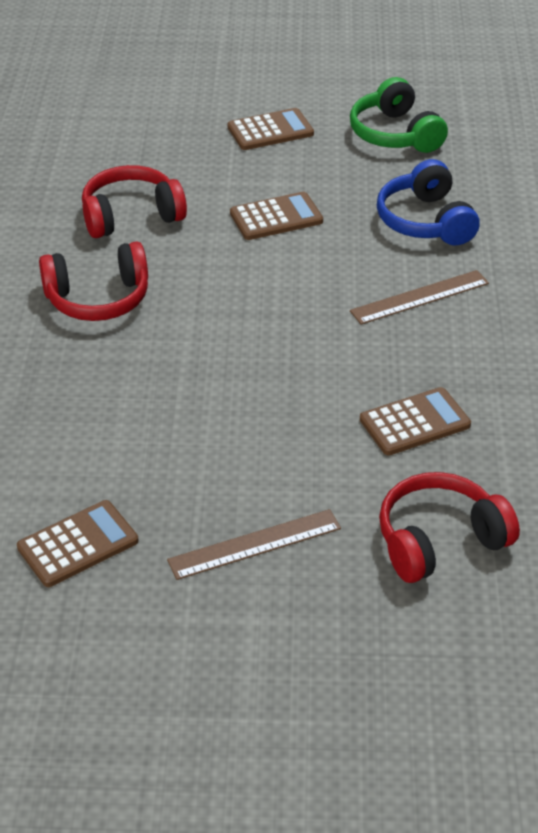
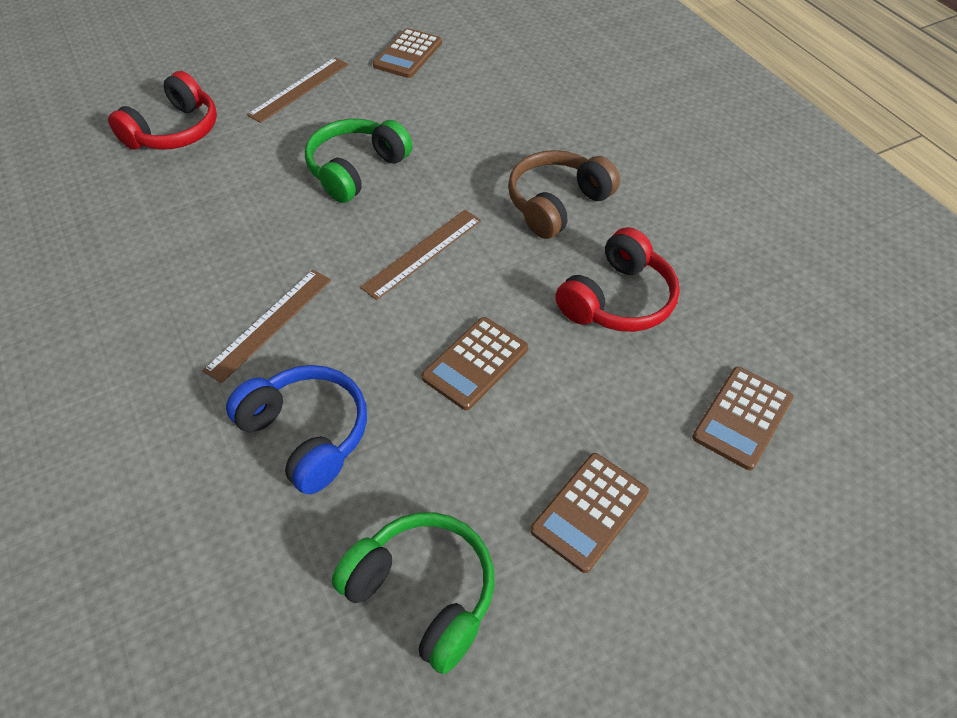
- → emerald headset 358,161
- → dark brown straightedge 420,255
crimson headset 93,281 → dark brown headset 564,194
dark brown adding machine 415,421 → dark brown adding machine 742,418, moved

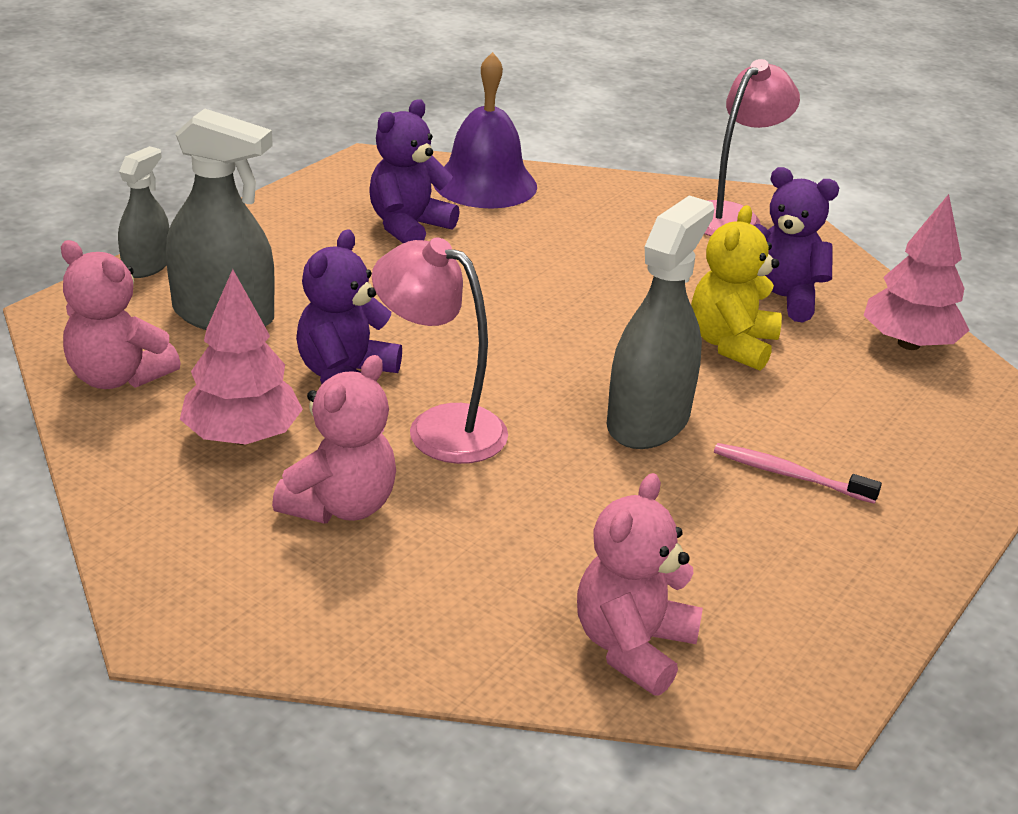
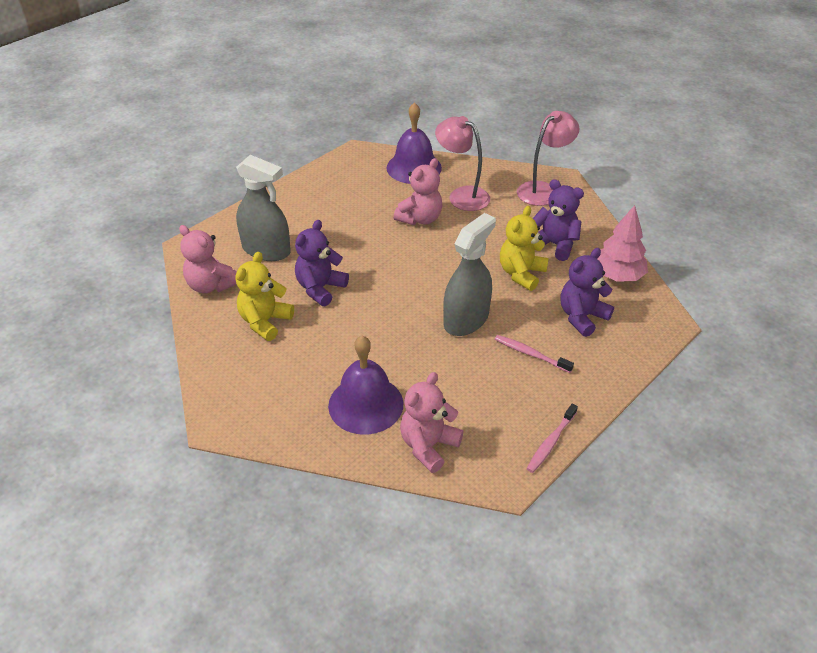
pink fir tree 241,357 → bright yellow teddy bear 265,296
- → royal purple school bell 365,385
pink teddy bear 334,439 → pink teddy bear 418,191, moved
pink desk lamp 440,351 → pink desk lamp 462,163, moved
- → pink tooth brush 552,438
royal purple teddy bear 414,171 → royal purple teddy bear 587,292, moved
ash-grey spray cleaner 144,212 → -

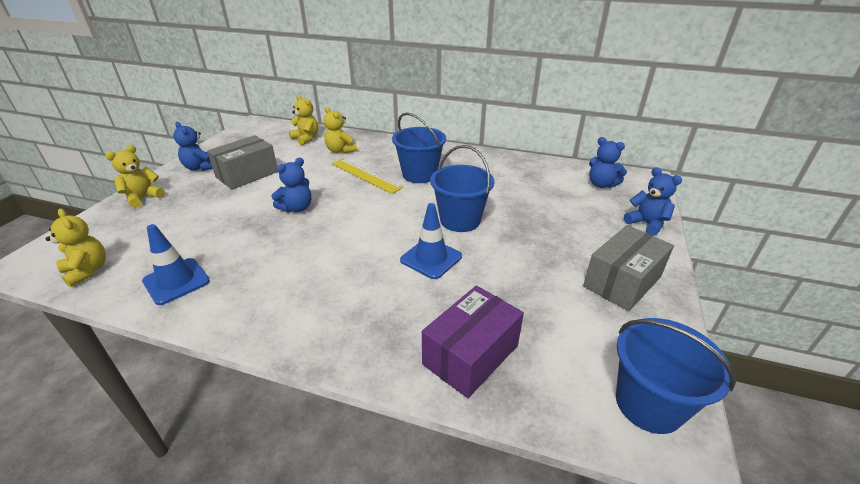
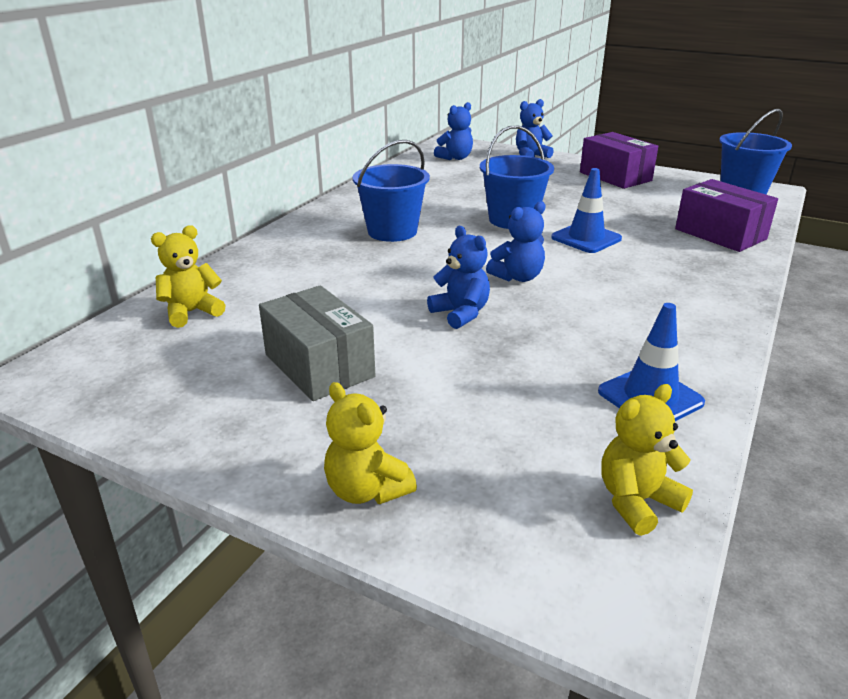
blue teddy bear 193,146 → blue teddy bear 516,241, moved
ash-grey package 628,268 → royal purple package 619,160
bright yellow teddy bear 340,130 → -
bright yellow straightedge 367,176 → -

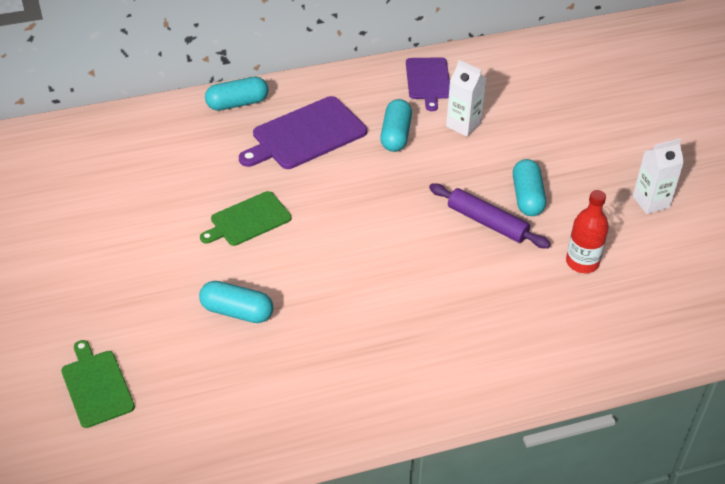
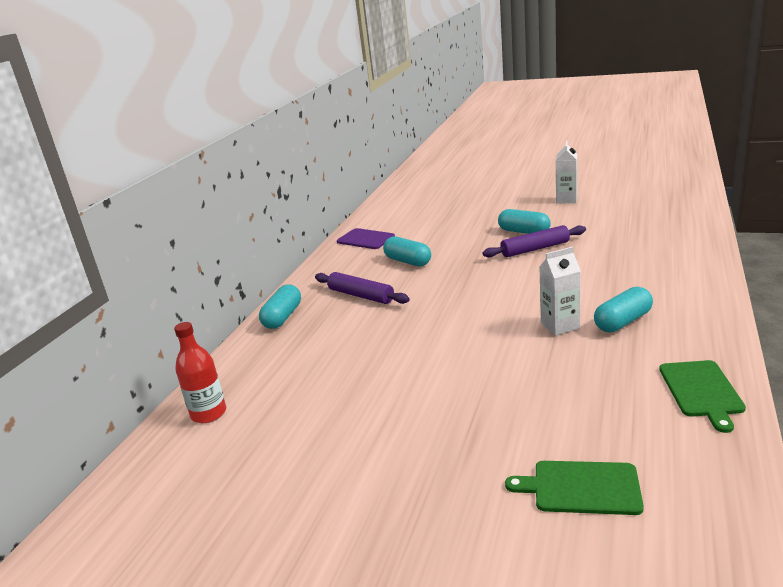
crimson drink bottle 587,231 → crimson drink bottle 200,372, moved
royal purple chopping board 303,132 → royal purple rolling pin 362,288
white juice carton 466,98 → white juice carton 560,291, moved
turquoise pill 236,302 → turquoise pill 623,309, moved
emerald chopping board 246,218 → emerald chopping board 702,396, moved

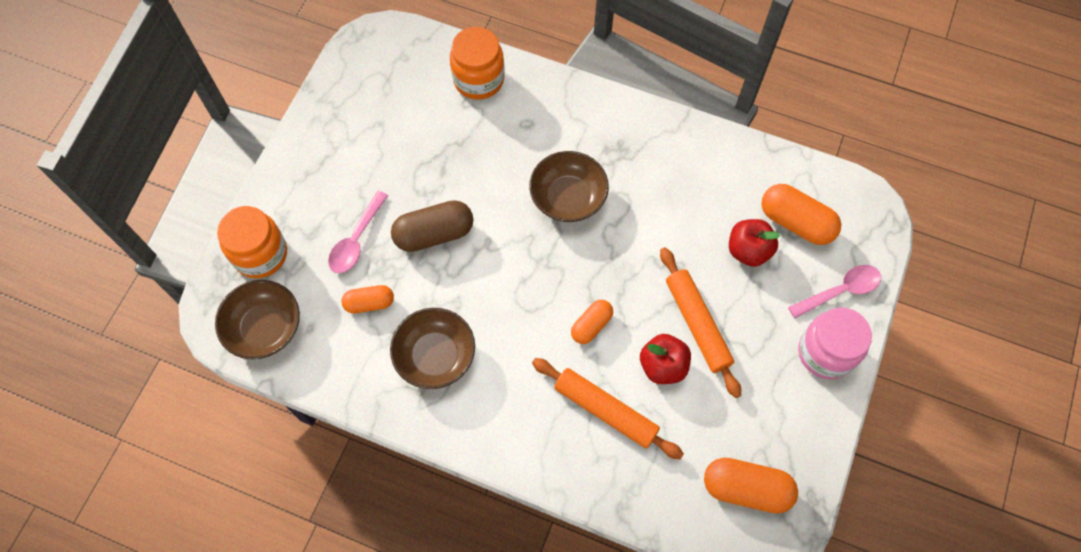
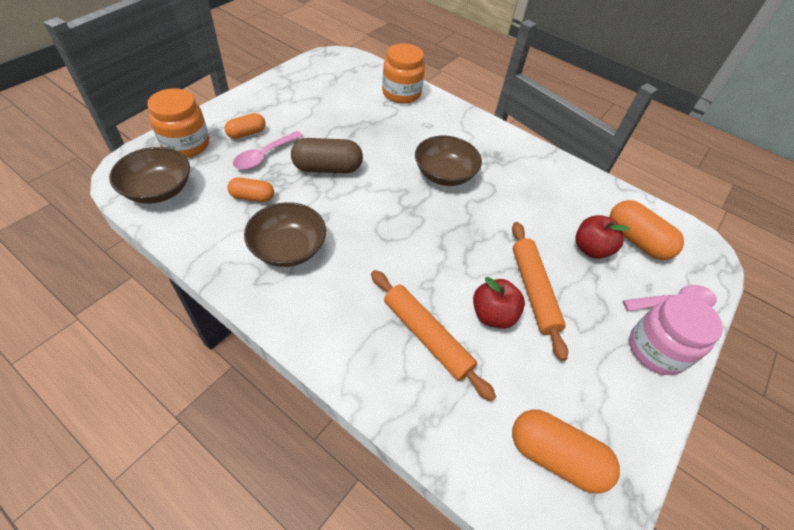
bright orange pill 592,322 → bright orange pill 245,126, moved

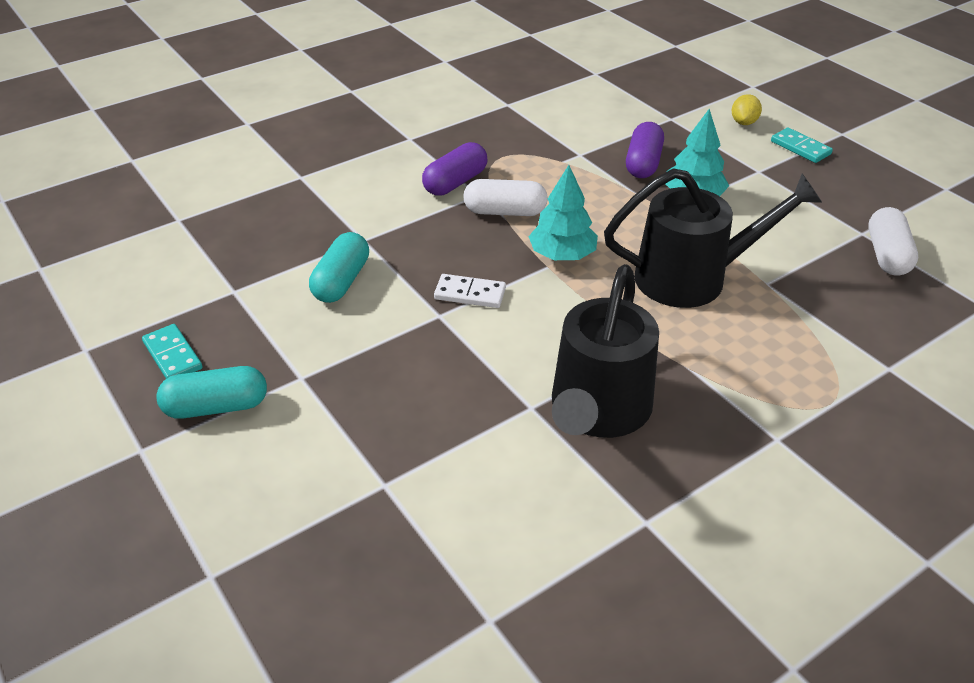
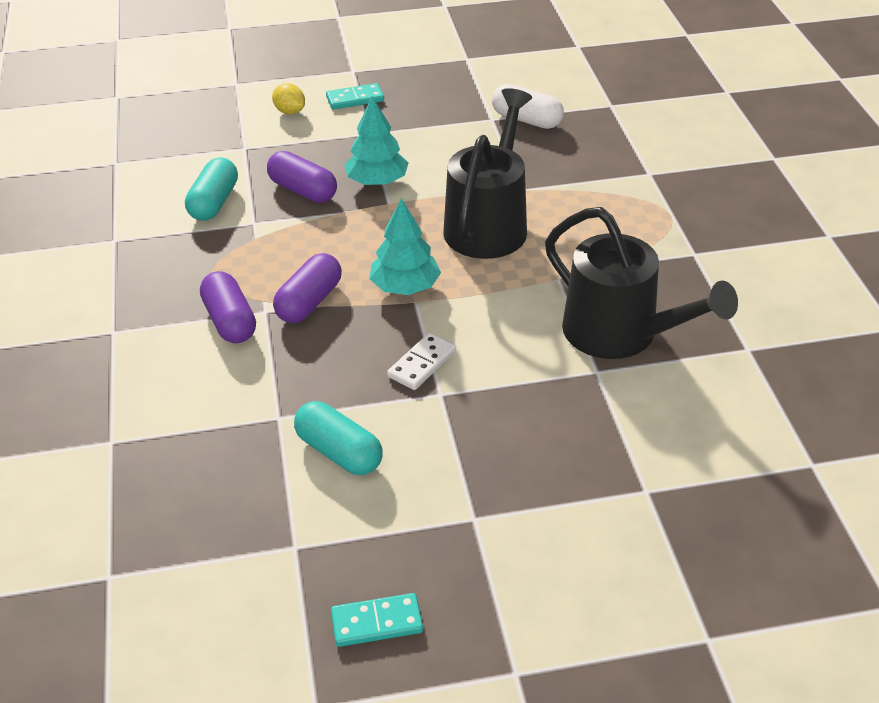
turquoise pill 211,392 → turquoise pill 211,189, moved
white pill 505,197 → royal purple pill 307,288

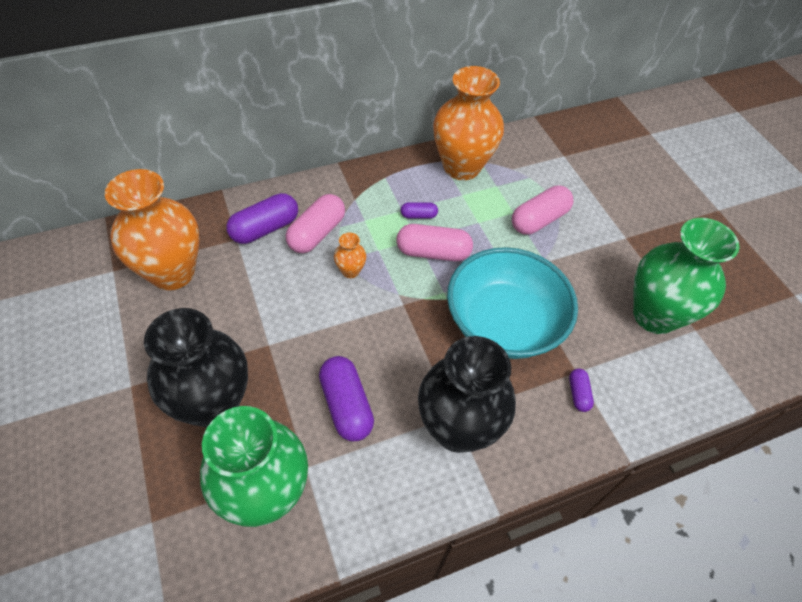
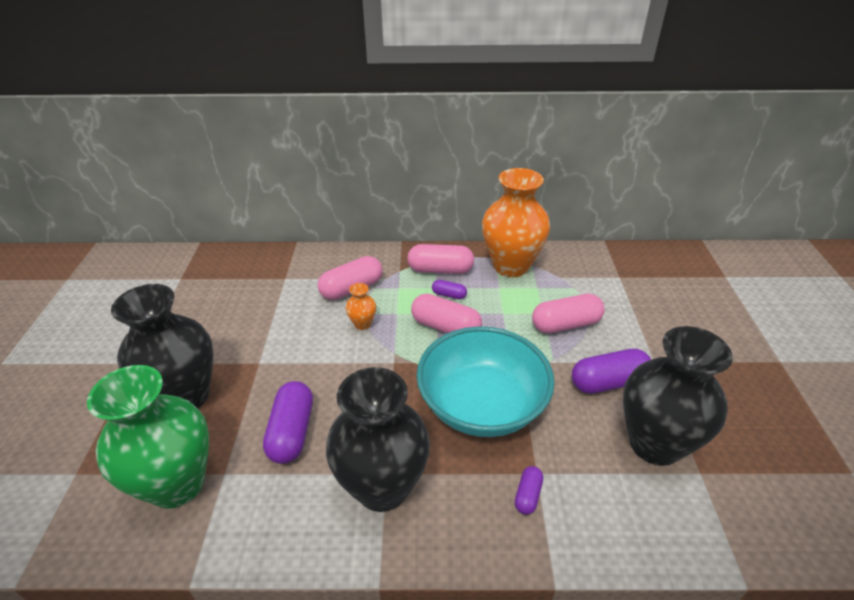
- → pink pill 440,259
royal purple pill 262,218 → royal purple pill 611,371, moved
emerald flower vase 686,276 → ebony flower vase 678,396
bright orange flower vase 152,229 → -

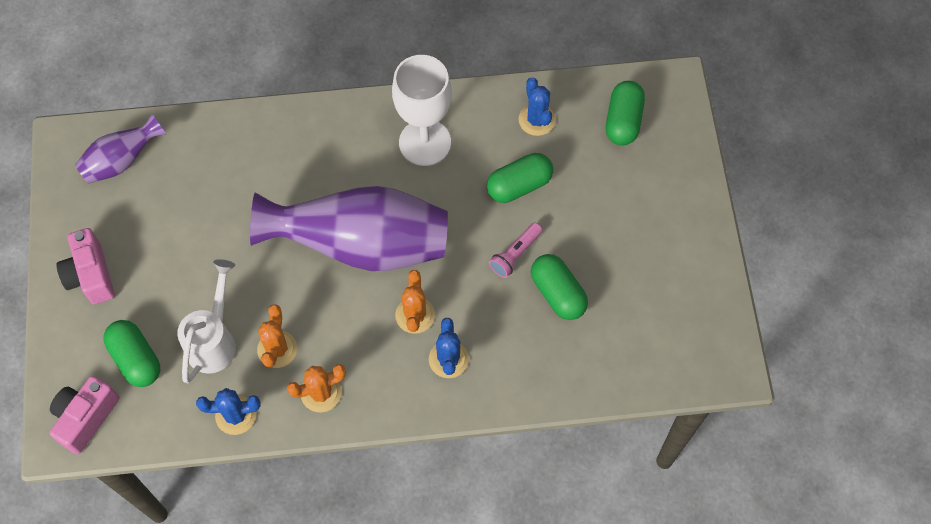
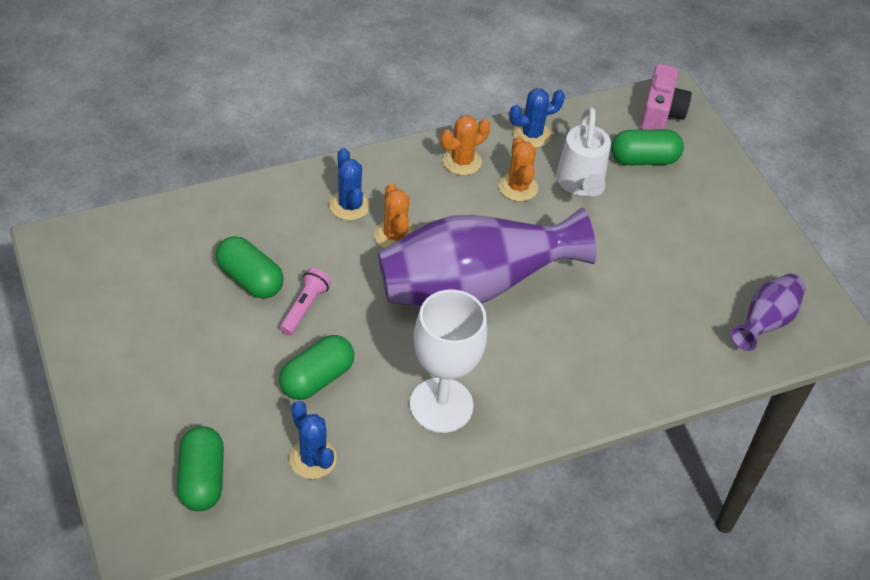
emerald pill 131,353 → emerald pill 647,147, 45 degrees counterclockwise
pink camera 85,266 → -

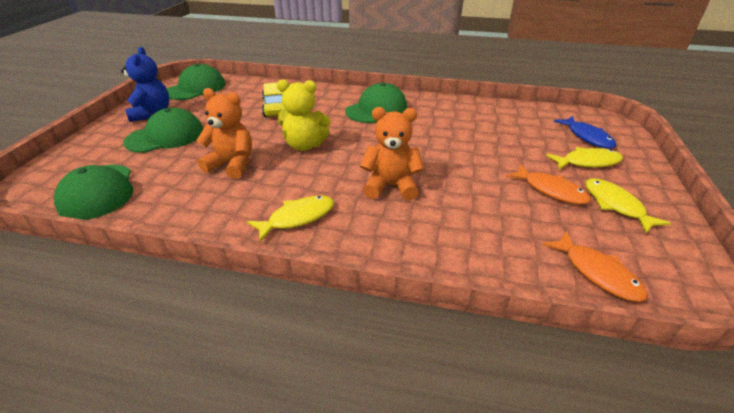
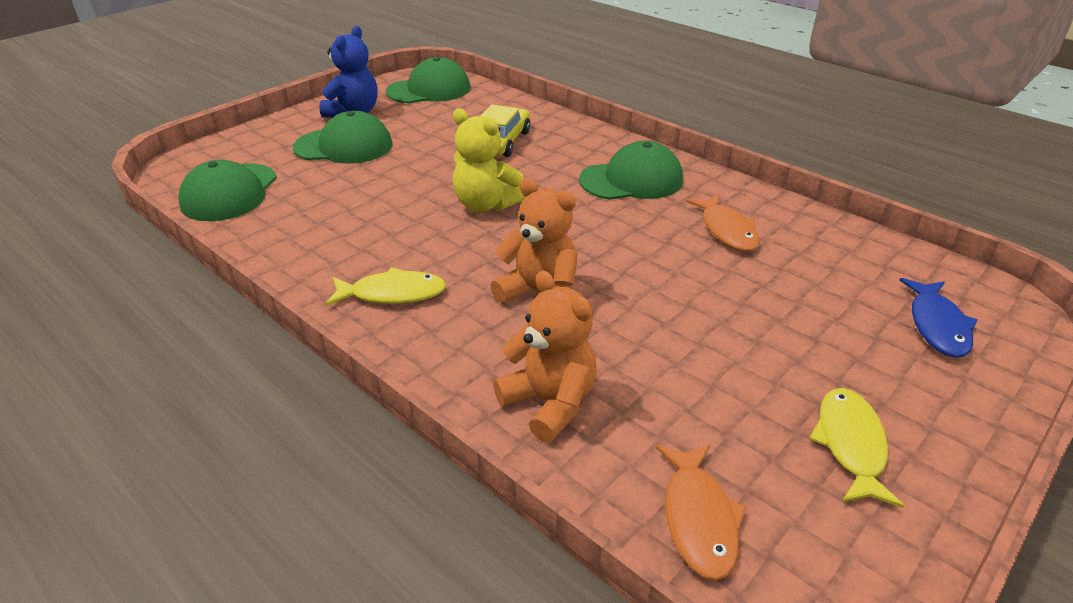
bright orange teddy bear 224,133 → bright orange teddy bear 545,357, moved
bright orange fish 548,184 → bright orange fish 723,222, moved
bright yellow fish 584,158 → -

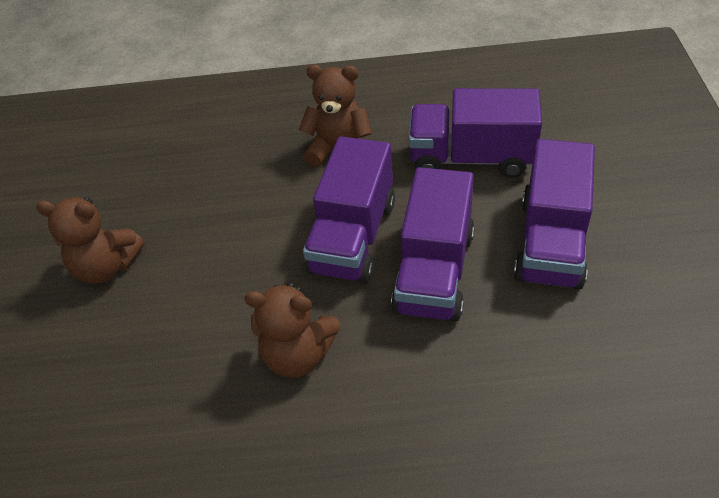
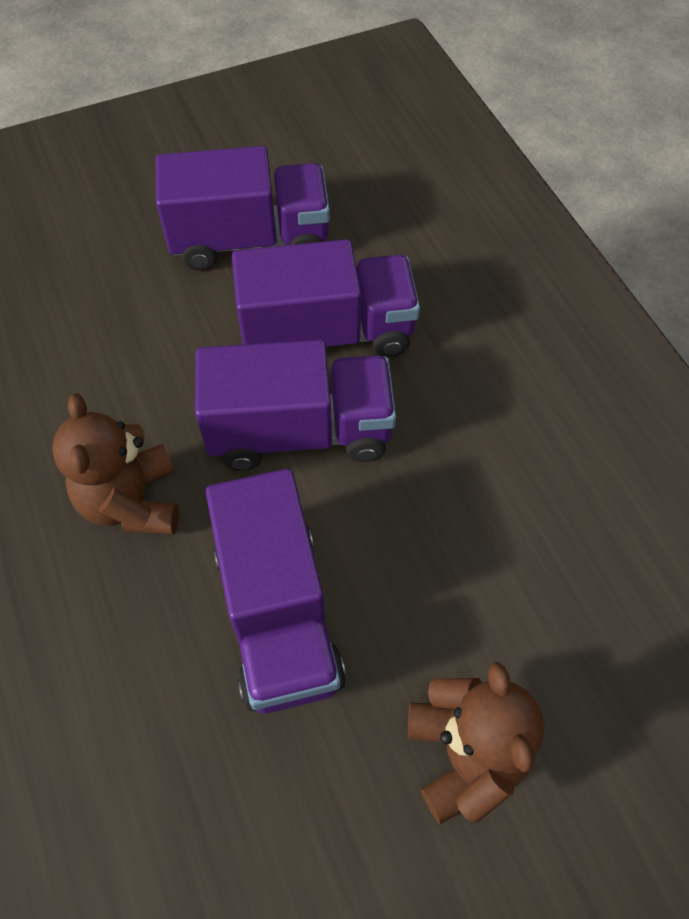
royal purple toy truck 475,133 → royal purple toy truck 276,591, moved
dark brown teddy bear 292,330 → -

